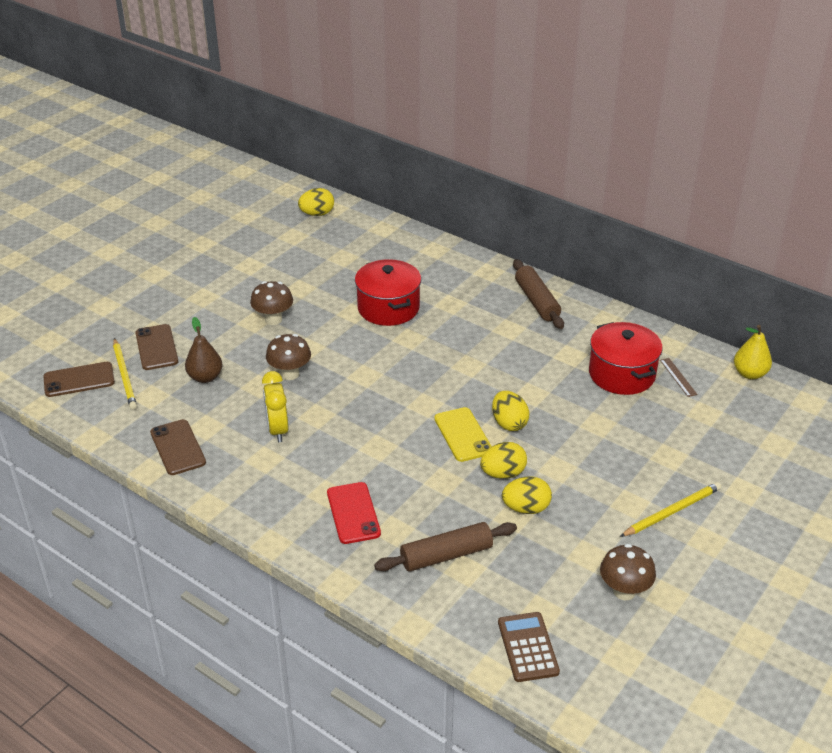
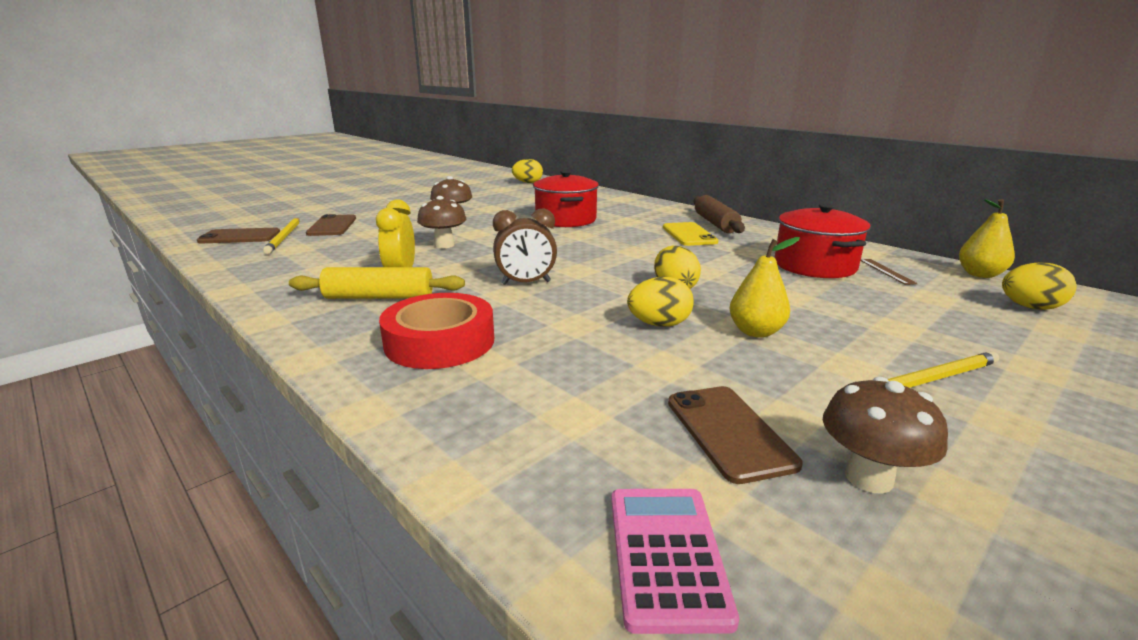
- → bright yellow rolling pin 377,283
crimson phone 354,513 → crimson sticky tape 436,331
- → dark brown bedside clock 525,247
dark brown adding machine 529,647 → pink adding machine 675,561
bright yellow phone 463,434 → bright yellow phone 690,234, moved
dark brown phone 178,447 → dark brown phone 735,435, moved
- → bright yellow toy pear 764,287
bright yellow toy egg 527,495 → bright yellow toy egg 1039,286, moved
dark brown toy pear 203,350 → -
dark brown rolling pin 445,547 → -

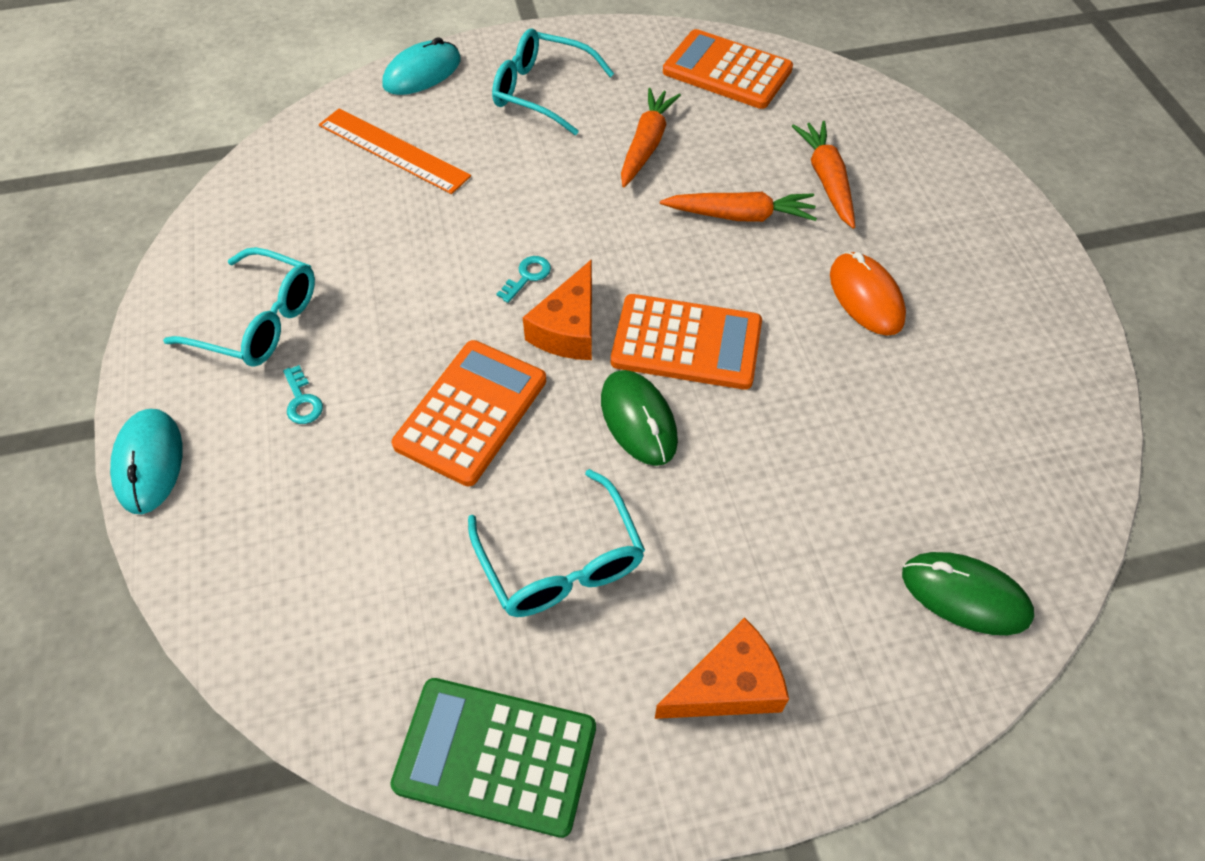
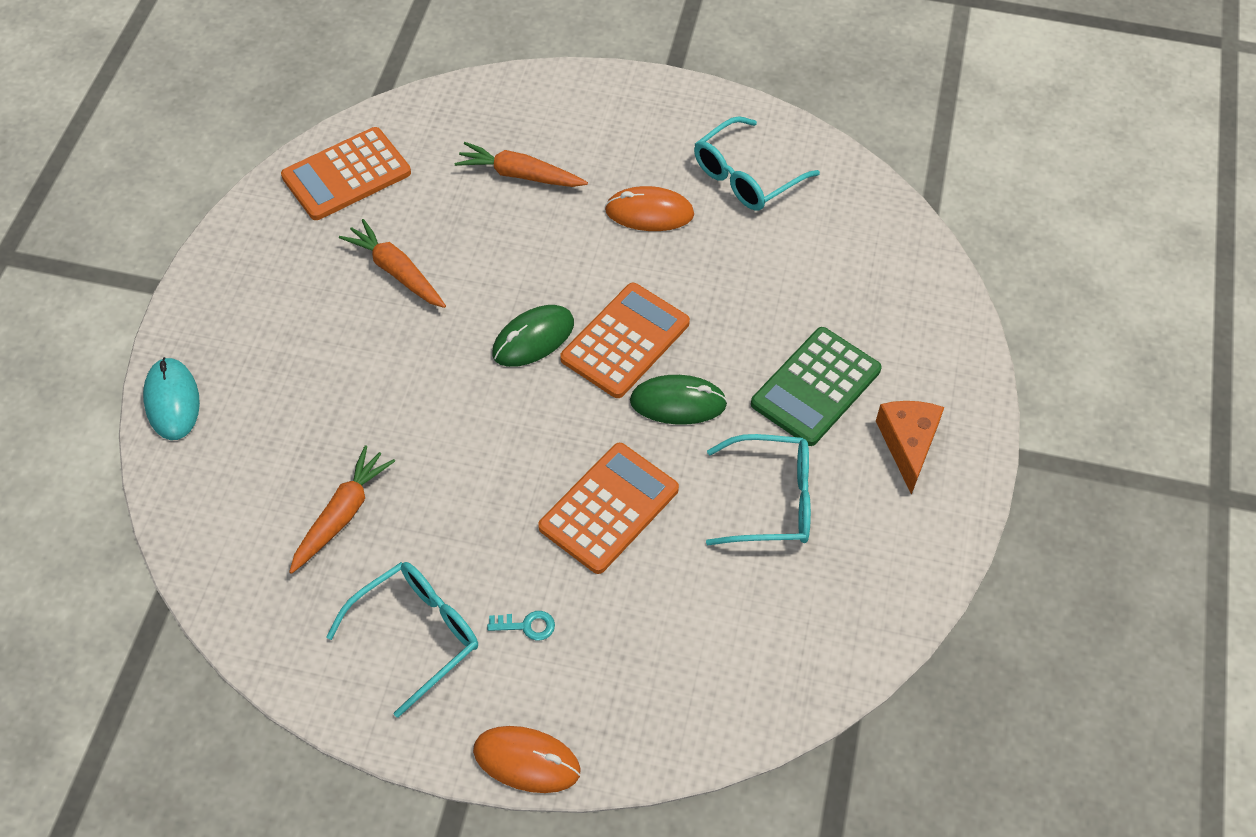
bright orange carrot 738,207 → bright orange carrot 342,509, moved
turquoise mouse 146,461 → bright orange mouse 527,759
emerald mouse 968,593 → emerald mouse 533,336, moved
bright orange adding machine 469,413 → bright orange adding machine 608,508, 75 degrees clockwise
turquoise eyeglasses 553,81 → turquoise eyeglasses 757,163, moved
emerald adding machine 493,758 → emerald adding machine 816,386, moved
bright orange straightedge 395,151 → -
turquoise latchkey 523,279 → -
bright orange cheese 557,309 → -

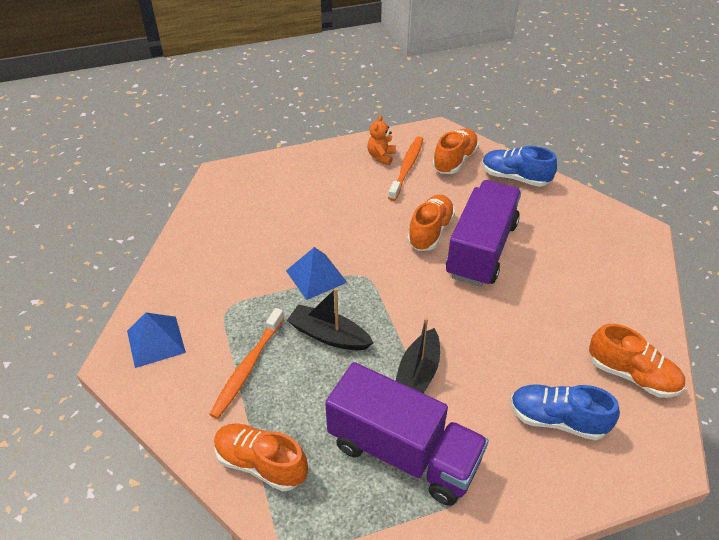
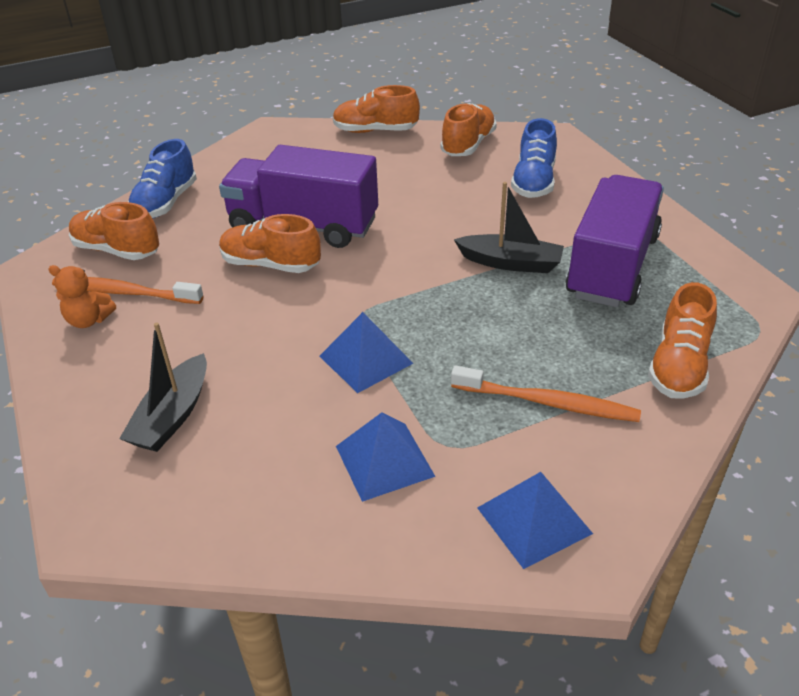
ebony sailboat 330,319 → ebony sailboat 163,387, moved
- → bright orange lace-up shoe 376,109
- → blue pyramid shape 386,457

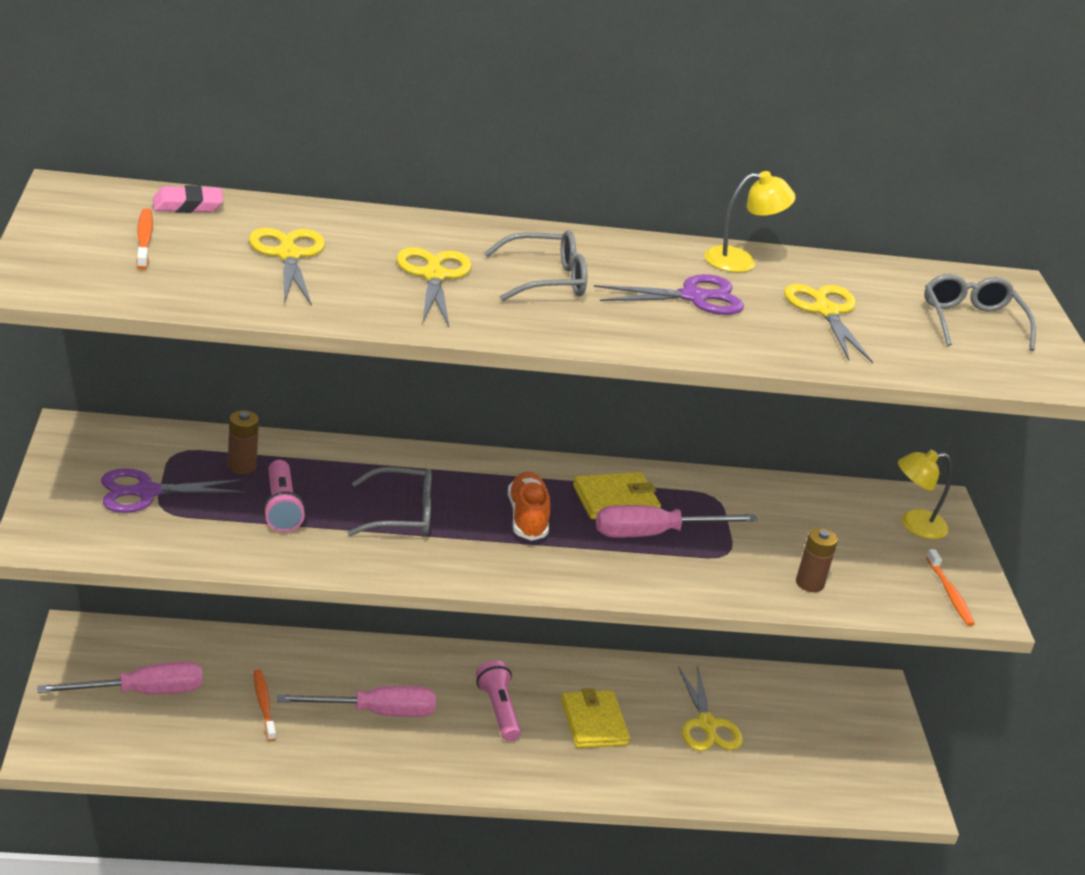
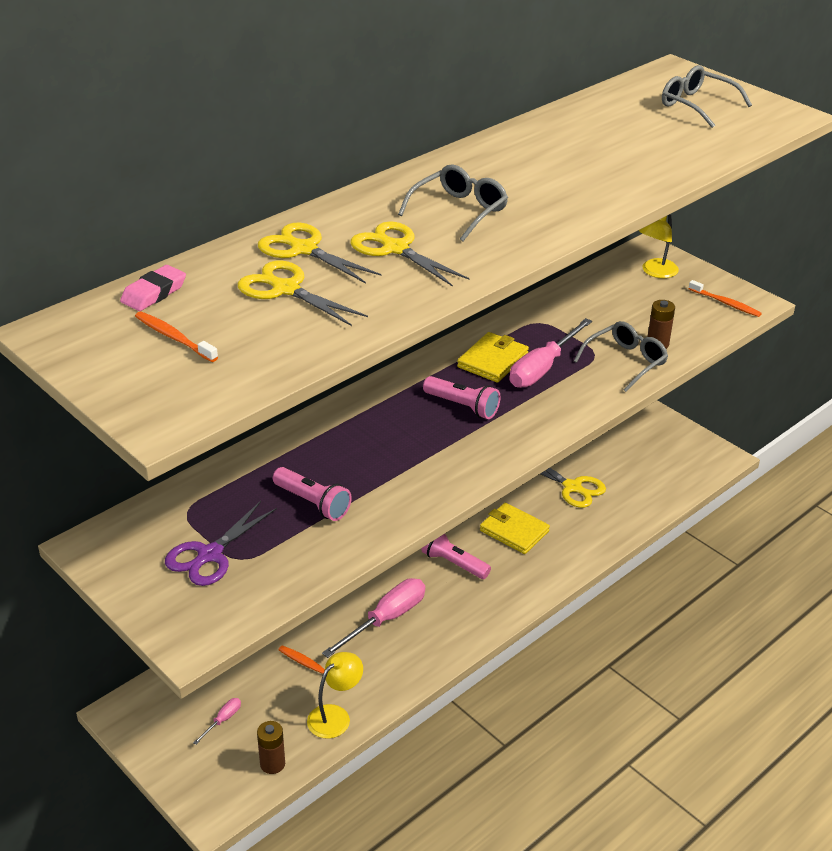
pink hand screwdriver 120,677 → pink hand screwdriver 217,721, x0.46
dark brown battery 243,442 → dark brown battery 271,747, moved
bright yellow shears 828,323 → bright yellow shears 320,253, moved
bright yellow desk lamp 750,221 → bright yellow desk lamp 335,695, moved
bright orange lace-up shoe 529,506 → pink flashlight 461,397
ash-grey eyeglasses 390,501 → ash-grey eyeglasses 621,356, moved
royal purple shears 669,294 → -

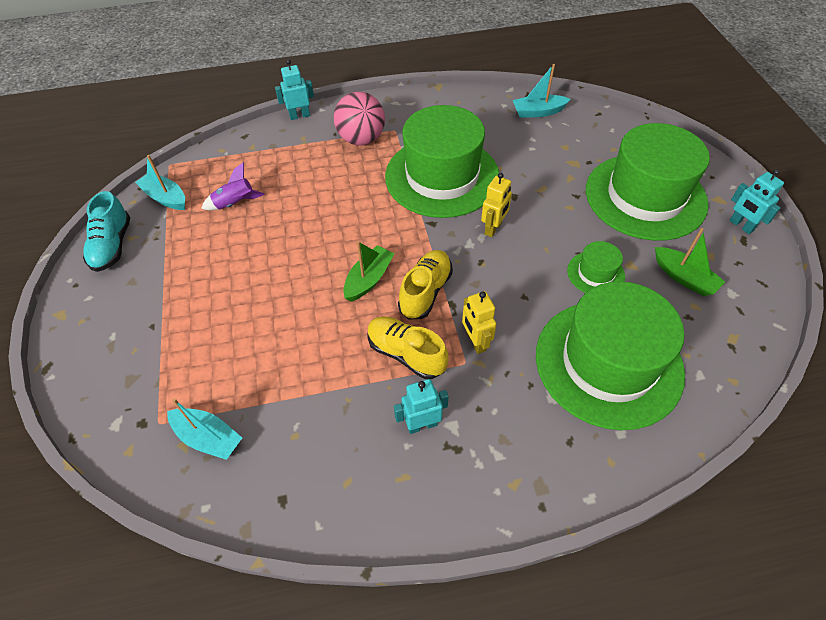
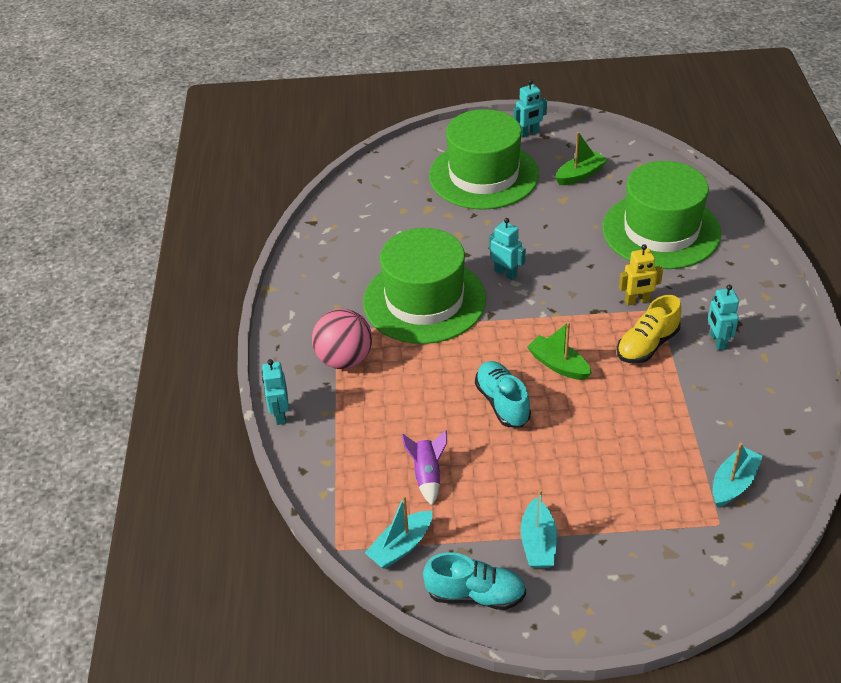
- → turquoise lace-up shoe 503,394
bright yellow robot 496,205 → turquoise robot 507,249
turquoise sailboat 541,91 → turquoise sailboat 539,528, moved
bright yellow lace-up shoe 425,285 → -
emerald hat 596,267 → -

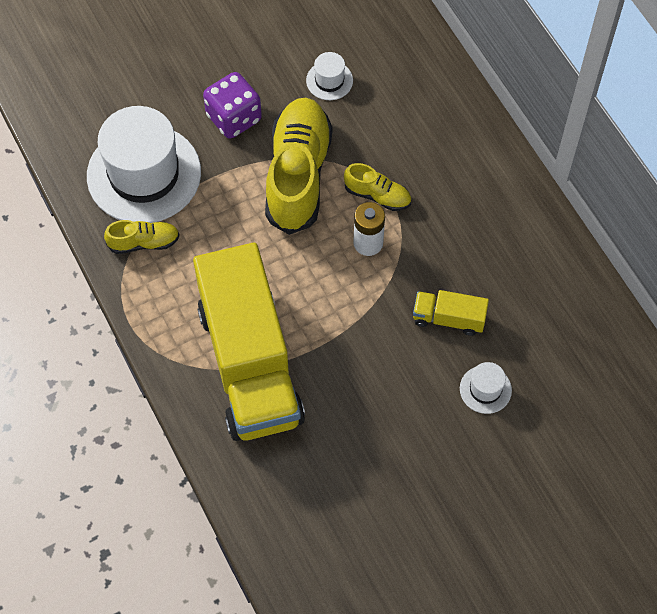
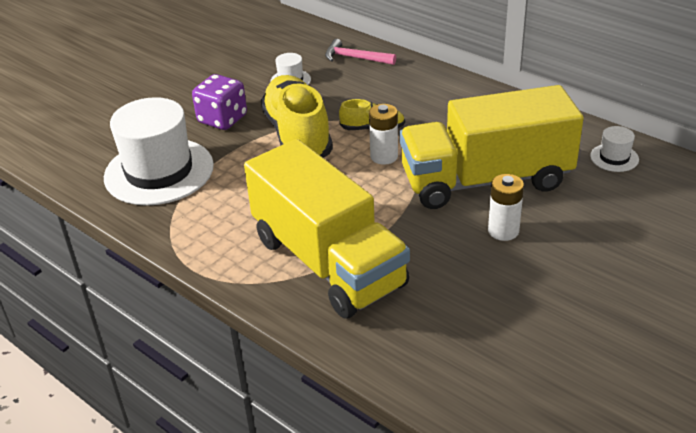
- → pink hammer 360,52
bright yellow toy truck 451,313 → bright yellow toy truck 491,147, x2.44
- → white battery 506,207
white hat 486,388 → white hat 614,149, moved
bright yellow lace-up shoe 142,237 → -

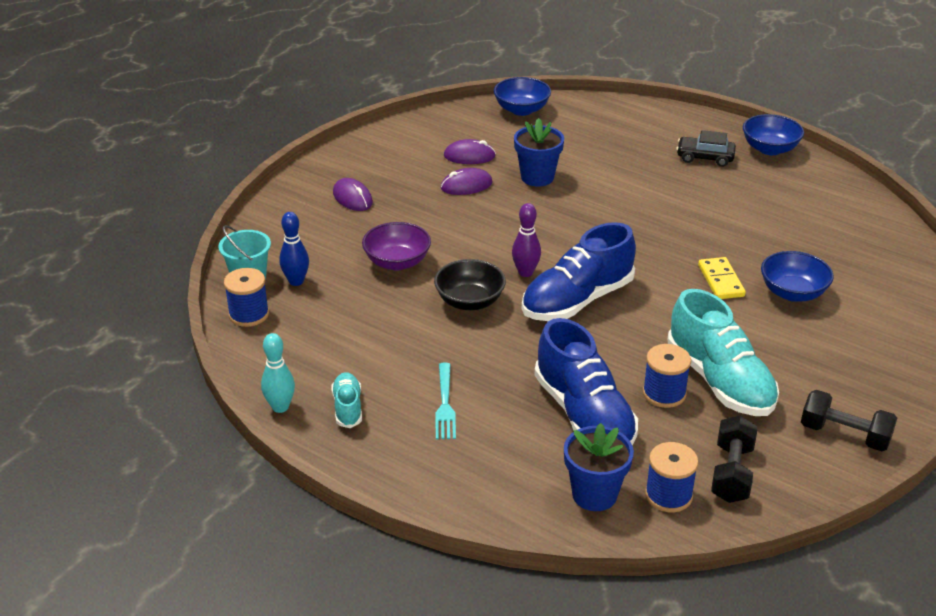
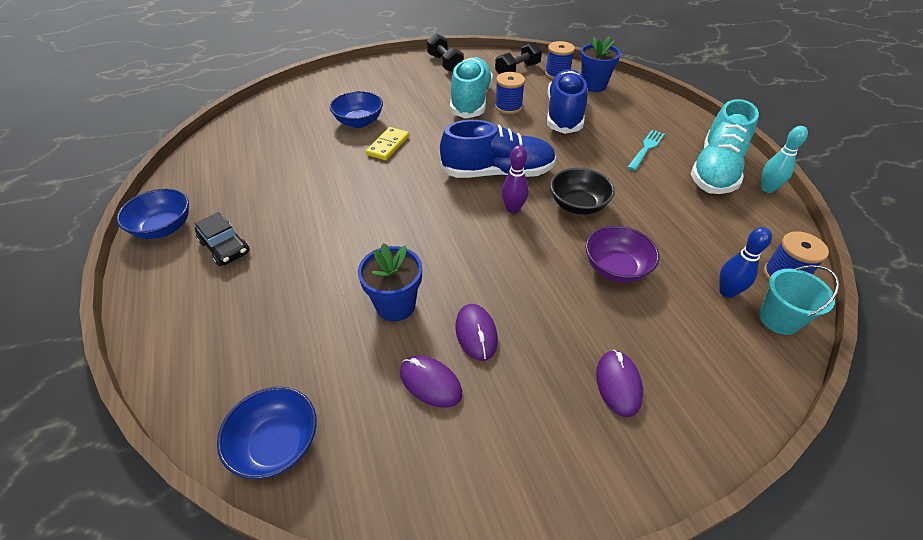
royal purple mouse 467,181 → royal purple mouse 476,332, 60 degrees clockwise
turquoise lace-up shoe 346,400 → turquoise lace-up shoe 724,146, x2.07

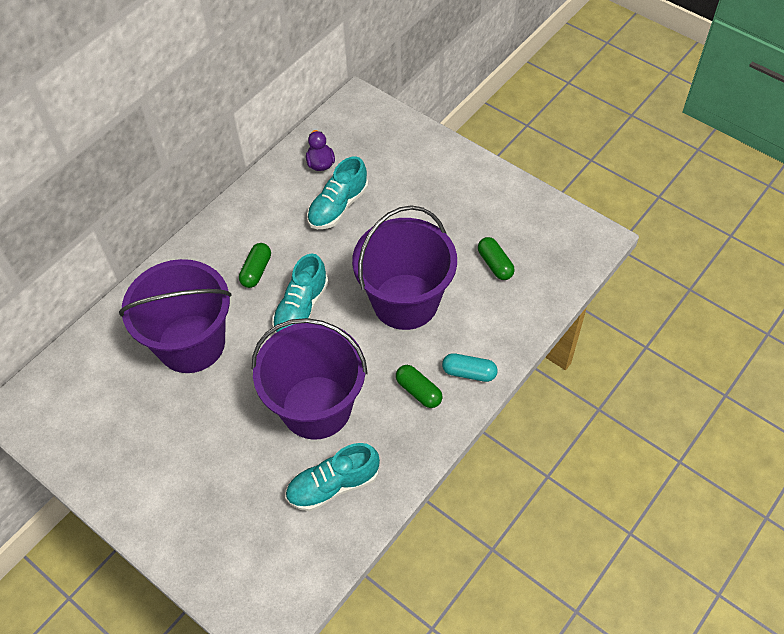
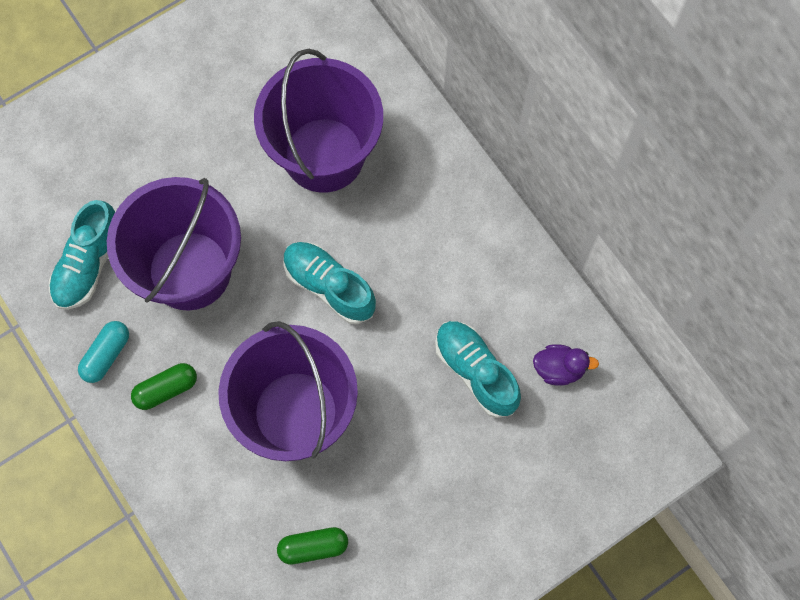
turquoise lace-up shoe 332,477 → turquoise lace-up shoe 82,255, 150 degrees counterclockwise
turquoise pill 470,367 → turquoise pill 103,352, moved
emerald pill 255,265 → -

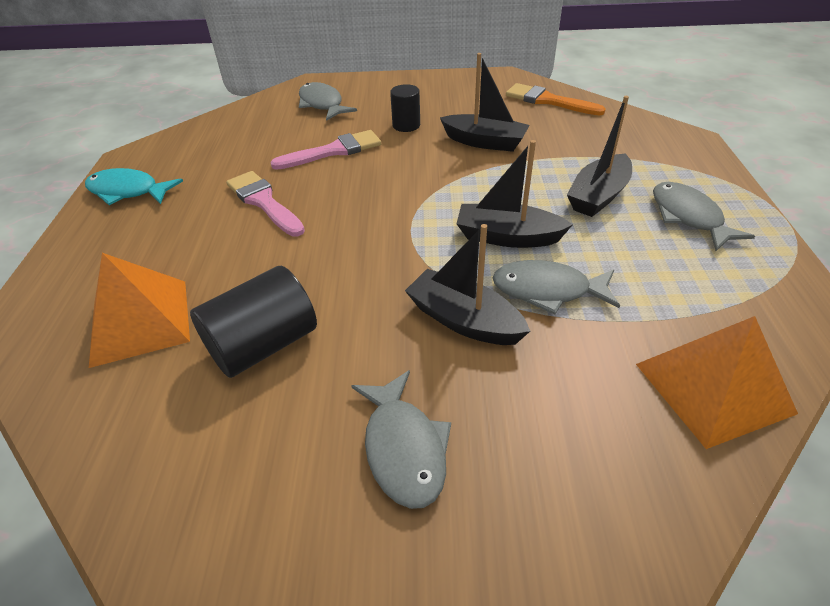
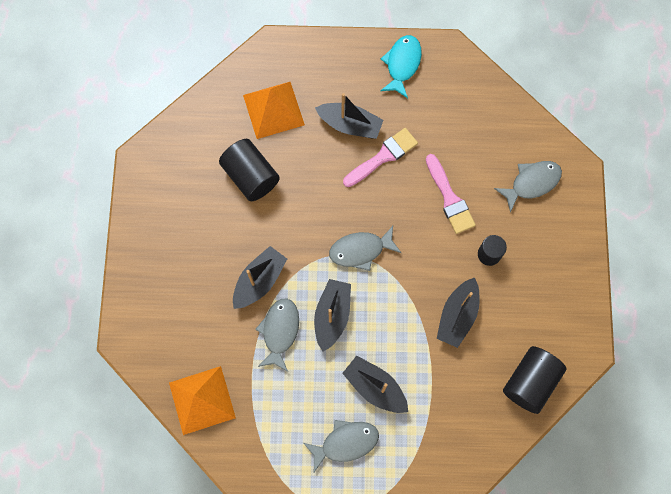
- → ebony sailboat 349,116
ash-grey fish 401,439 → ash-grey fish 365,248, moved
bright orange brush 556,99 → ebony solid cylinder 534,380

